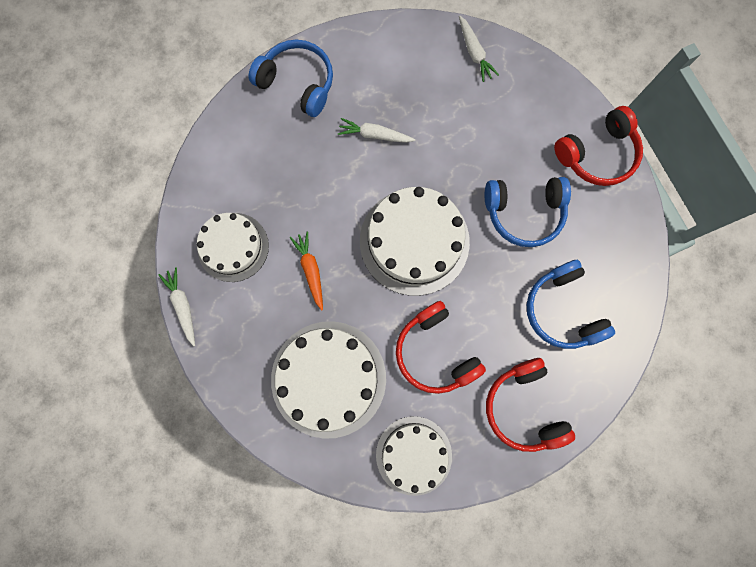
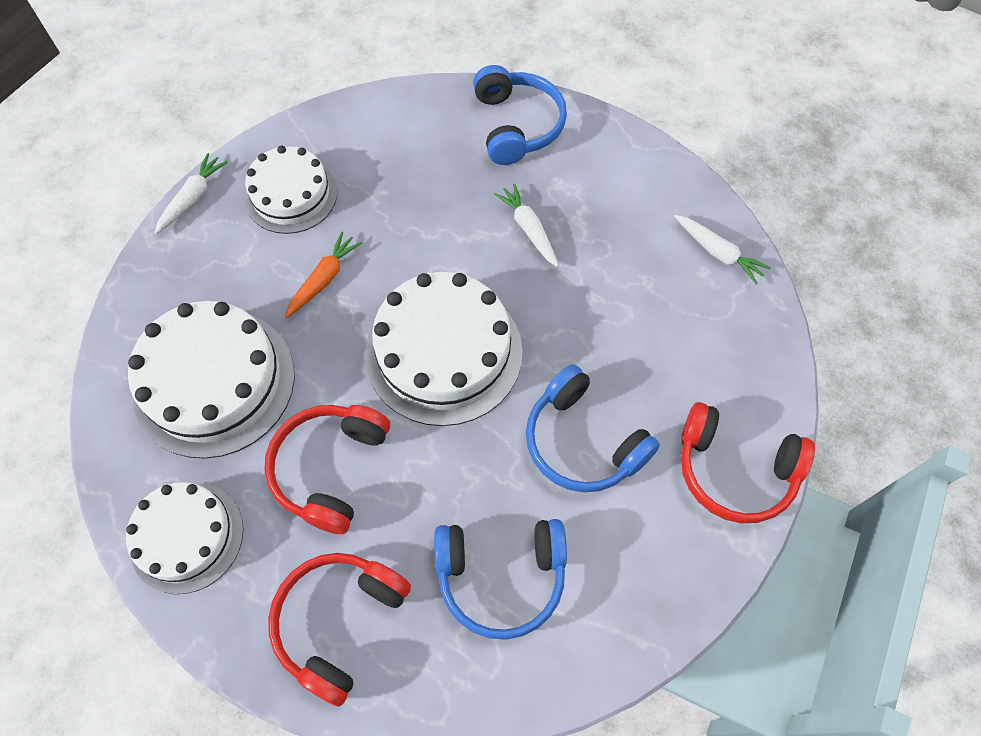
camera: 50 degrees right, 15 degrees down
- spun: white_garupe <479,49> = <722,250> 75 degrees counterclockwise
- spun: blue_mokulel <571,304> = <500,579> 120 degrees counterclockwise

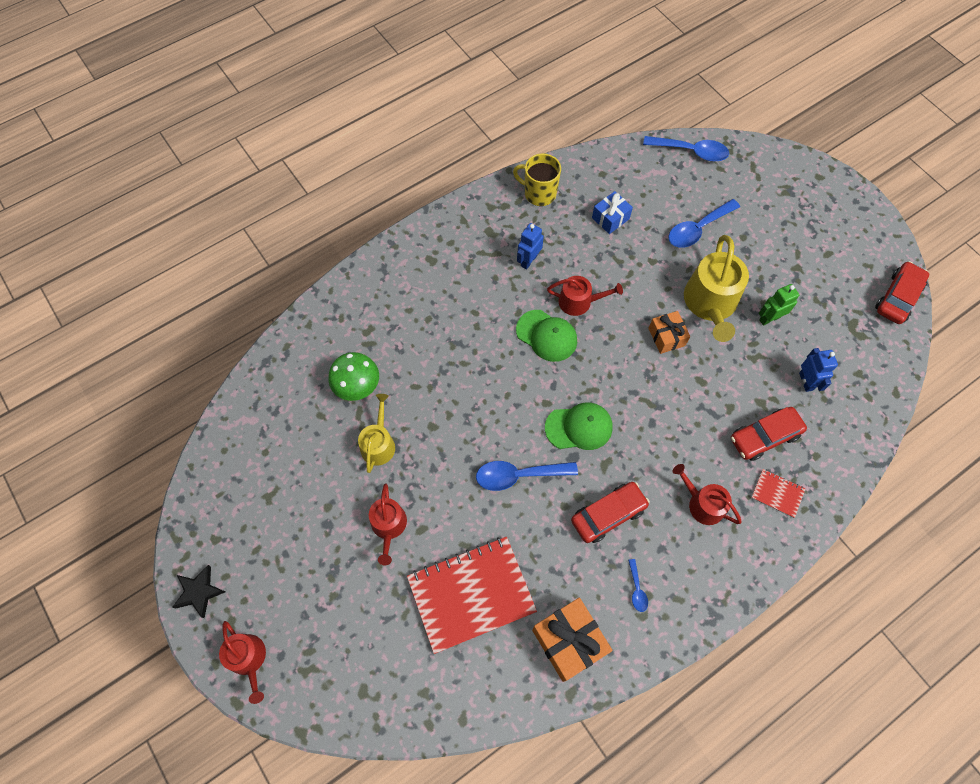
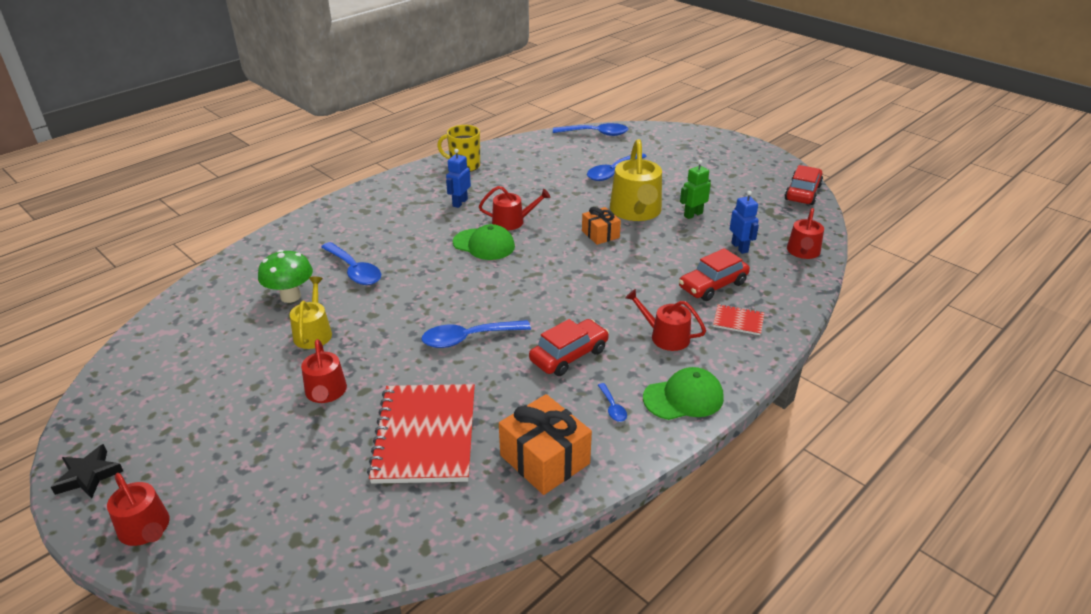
camera: 10 degrees left, 30 degrees down
- missing: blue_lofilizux <612,212>
- relocated: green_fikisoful <579,426> to <683,393>
- spun: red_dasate <472,595> = <421,434> 60 degrees counterclockwise
- appeared: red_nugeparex <805,233>
- appeared: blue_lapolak <351,263>

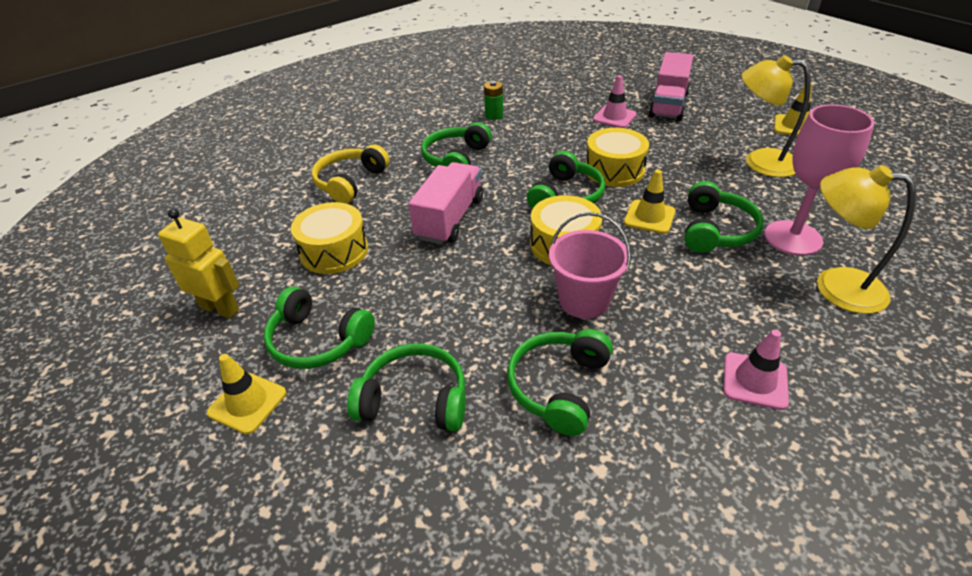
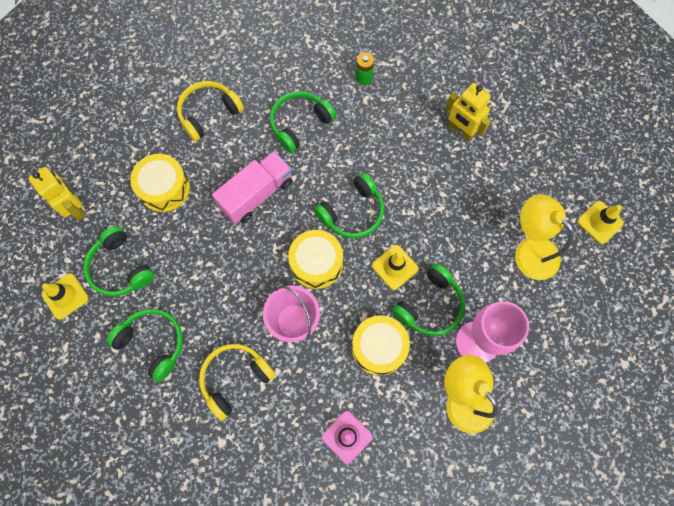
camera: 25 degrees right, 30 degrees up
- missing: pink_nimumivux <670,86>
- exchanged: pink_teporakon <615,101> to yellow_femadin <468,112>
- relocated: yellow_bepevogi <617,157> to <381,345>
- colour: green_mokulel <560,382> to yellow_mokulel <237,382>

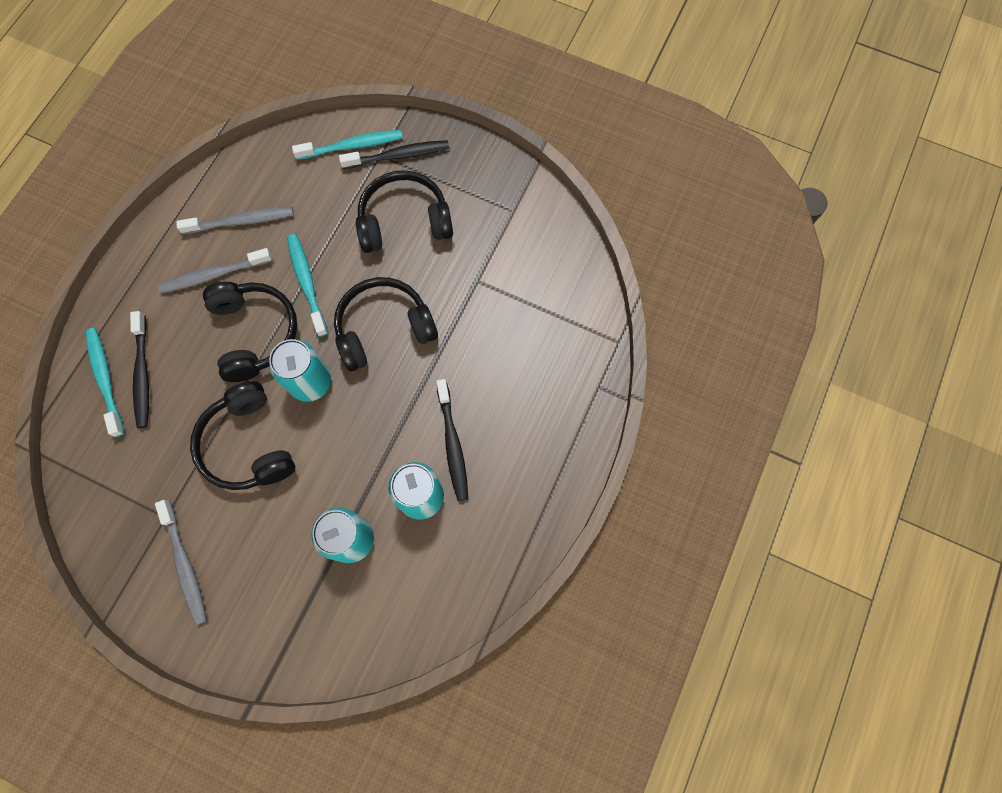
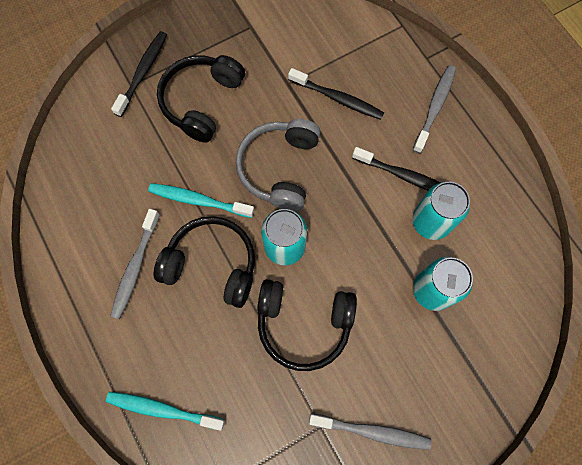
camera: 55 degrees left, 0 degrees up
- missing: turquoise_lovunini <347,145>
- relocated: grey_lovunini <235,220> to <434,109>
- colour: black_mokulel <386,324> to grey_mokulel <278,165>
- relocated: black_lovunini <139,369> to <336,94>

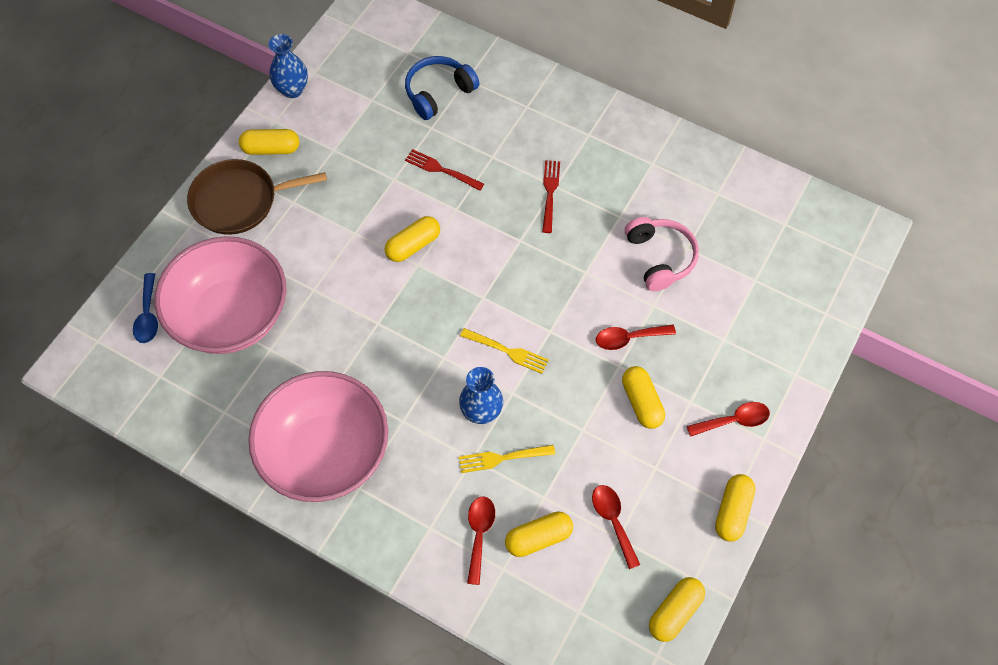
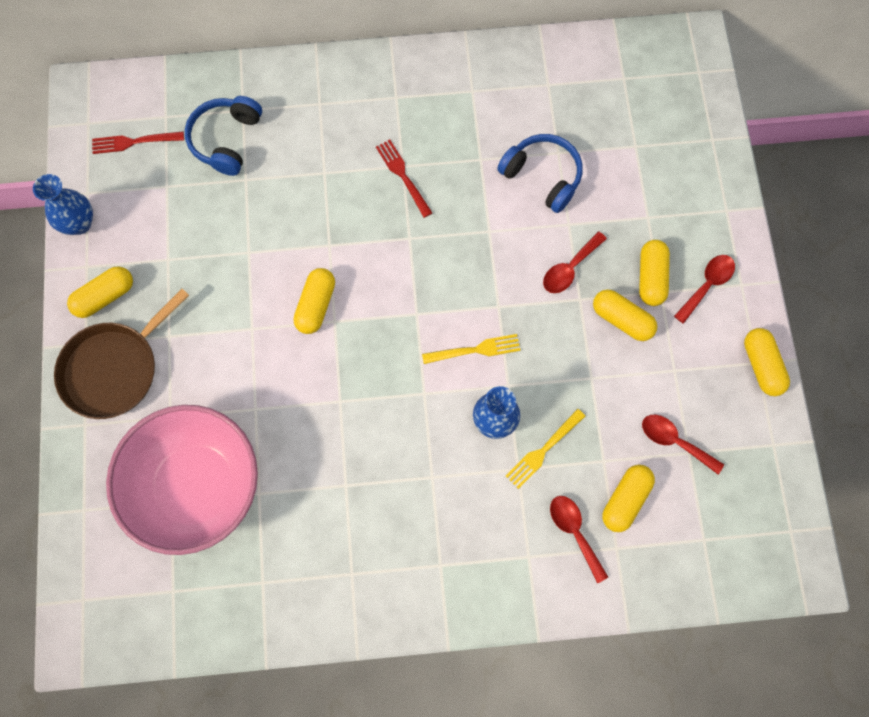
camera: 35 degrees left, 10 degrees up
- relocated: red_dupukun <444,170> to <138,142>
- colour: pink_mokulel <662,254> to blue_mokulel <540,173>
- missing: blue_lapolak <145,308>
- missing: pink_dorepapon <318,436>
- relocated: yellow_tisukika <677,609> to <654,273>

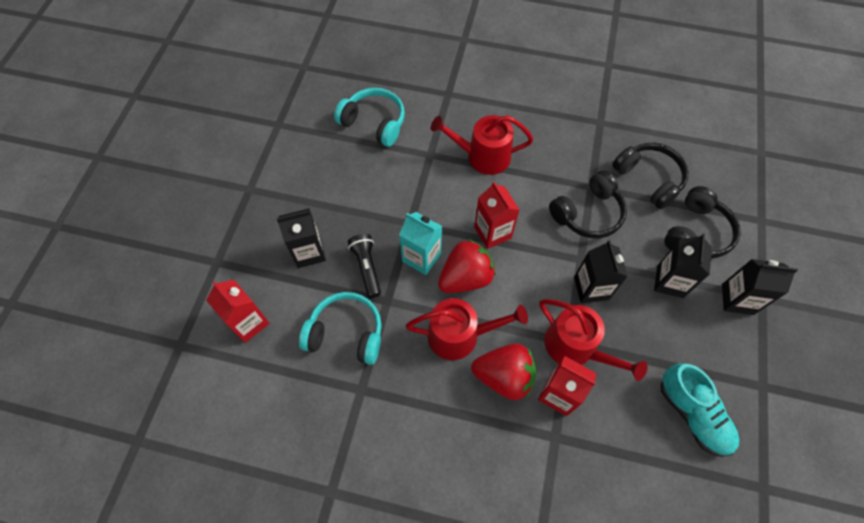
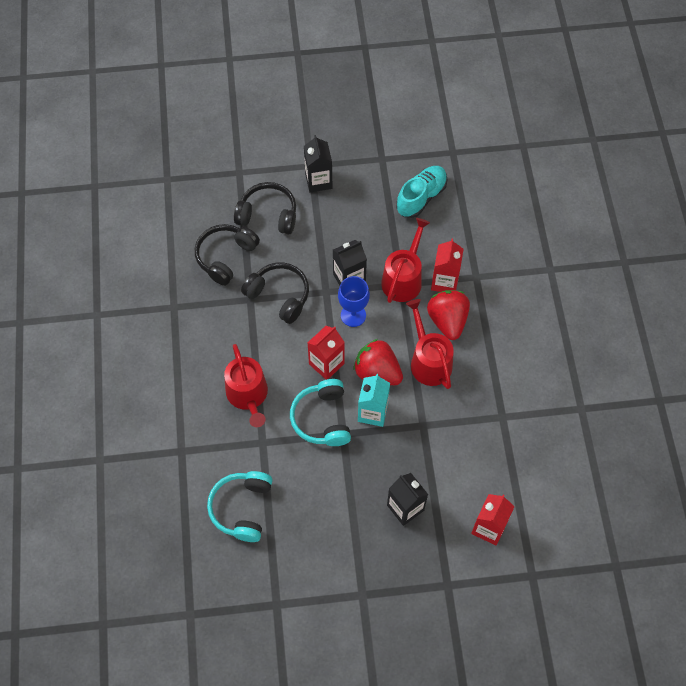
camera: 110 degrees left, 0 degrees up
- missing: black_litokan <683,265>
- missing: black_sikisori <364,266>
- relocated: turquoise_mokulel <340,328> to <320,412>
- appeared: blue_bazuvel <354,301>

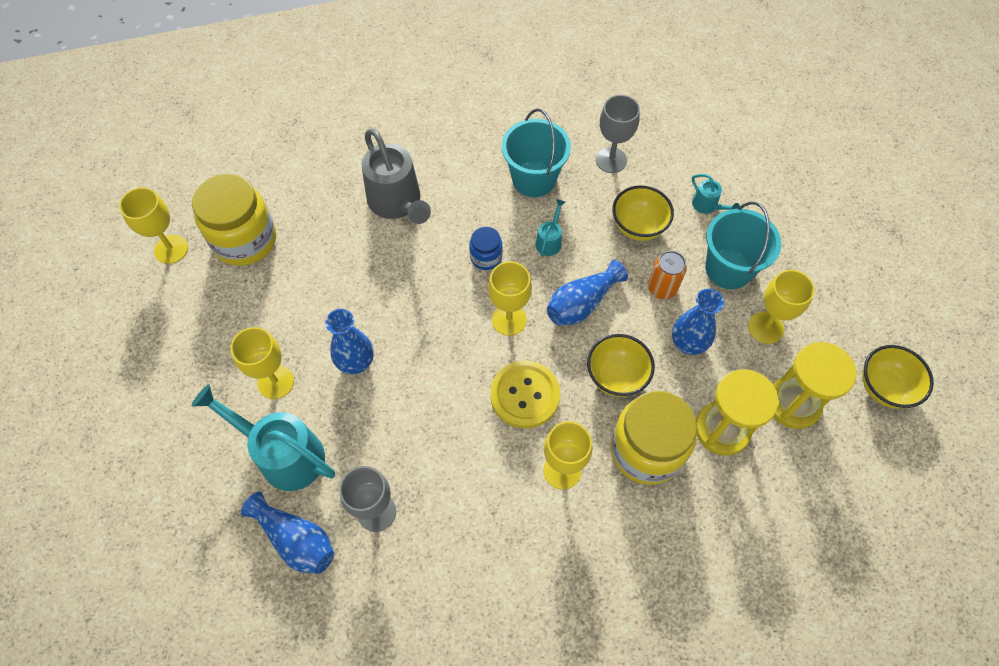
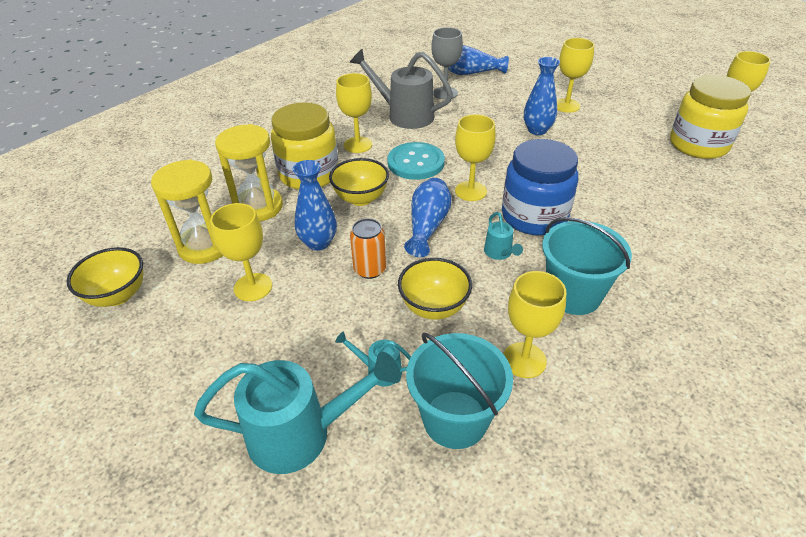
camera: 145 degrees right, 20 degrees down
- colour: grey_bazuvel <618,134> to yellow_bazuvel <535,324>
- relocated: grey_nugeparex <396,176> to <401,89>
- relocated: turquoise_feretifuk <743,245> to <459,391>
- size: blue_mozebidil <486,248> = <540,187> x2.05
- colour: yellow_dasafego <525,394> to turquoise_dasafego <416,161>
- relocated: turquoise_nugeparex <263,437> to <297,413>

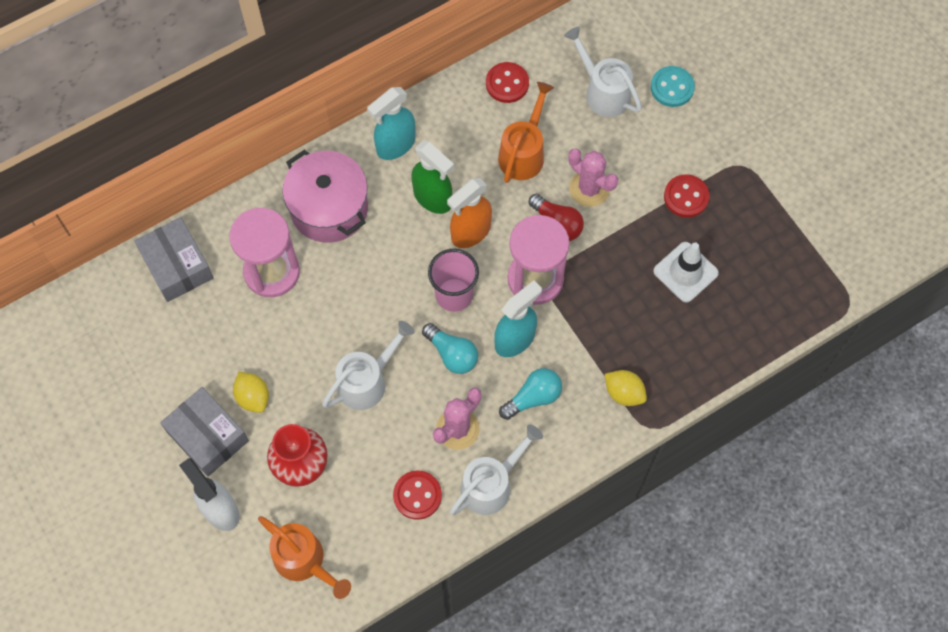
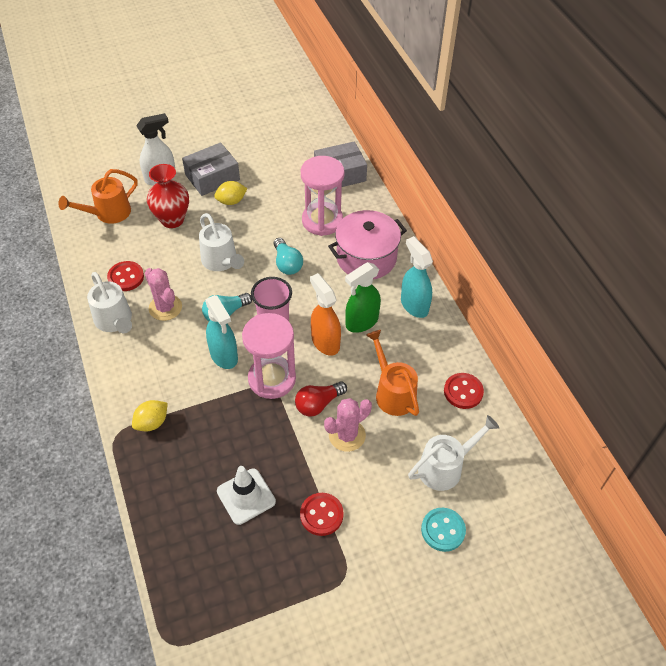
camera: 100 degrees right, 15 degrees down
- spun: orange_nugeparex <526,132> = <392,373> 150 degrees counterclockwise
- relocated: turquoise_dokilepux <530,394> to <288,256>

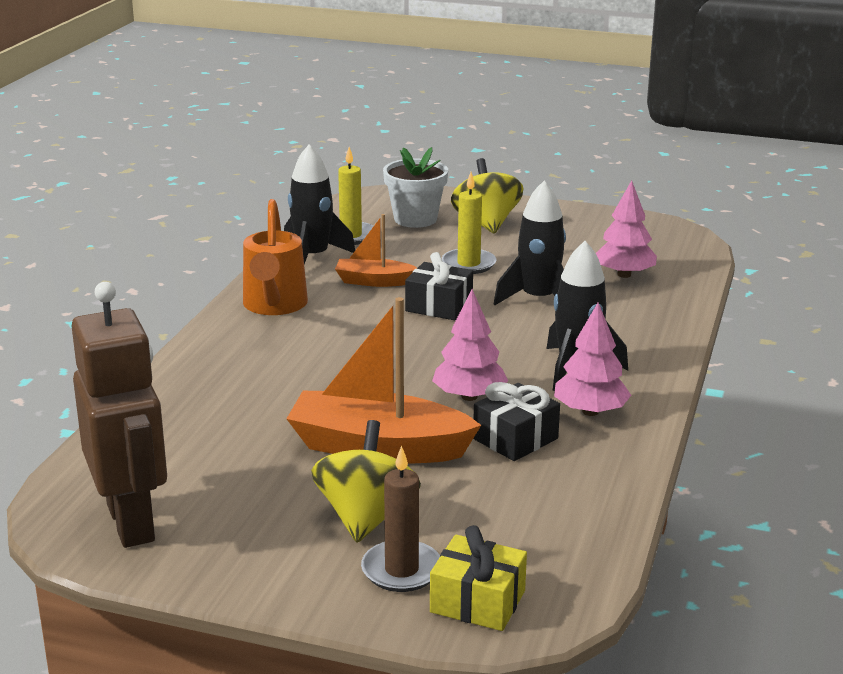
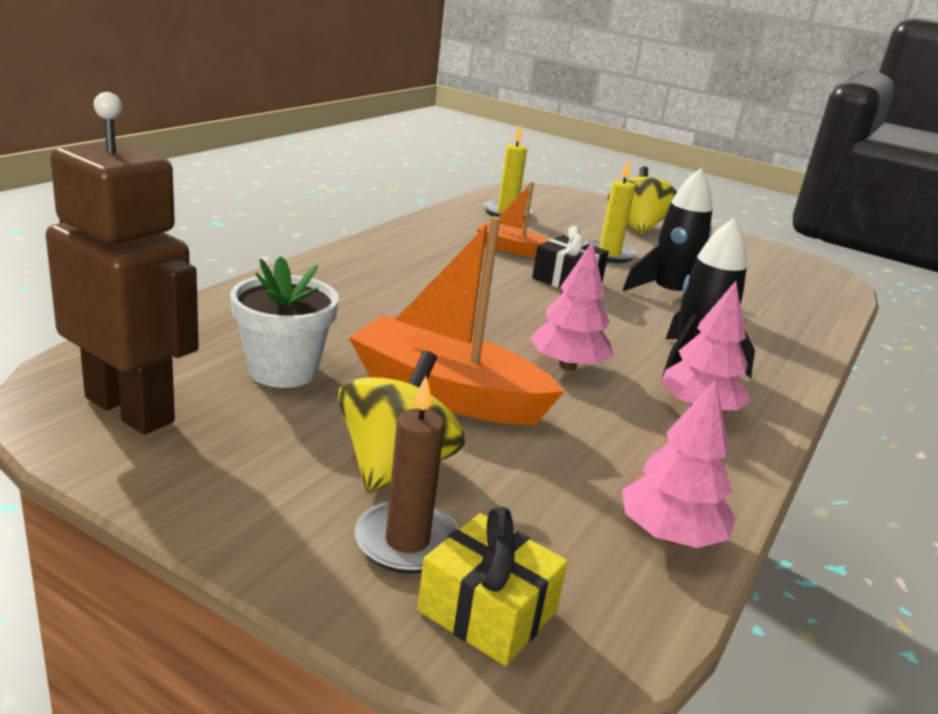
camera: 10 degrees right, 0 degrees up
- missing: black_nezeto <319,204>
- relocated: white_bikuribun <415,187> to <284,322>
- relocated: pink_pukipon <626,229> to <679,464>
- missing: orange_nugeparex <275,257>
- spun: brown_femadin <119,415> = <122,263> 45 degrees counterclockwise
- missing: black_lofilizux <516,421>

